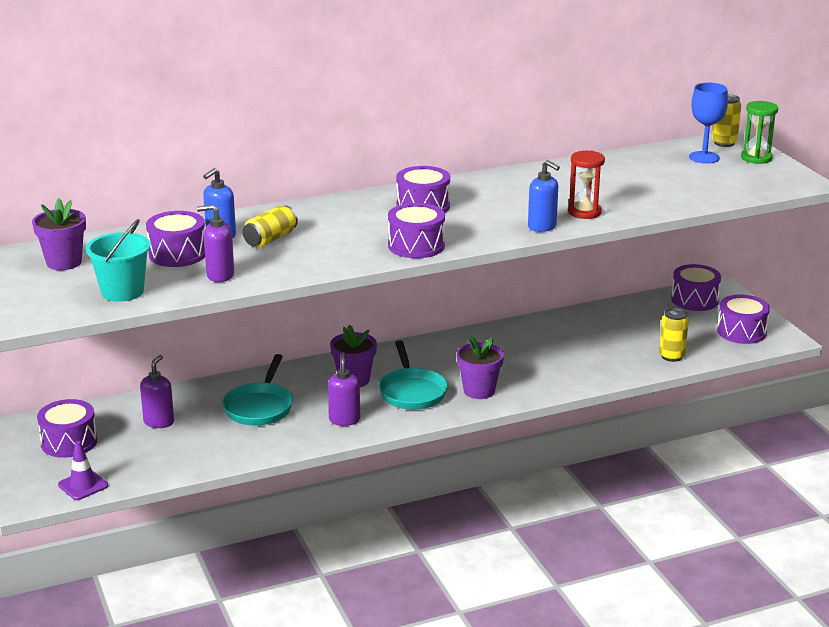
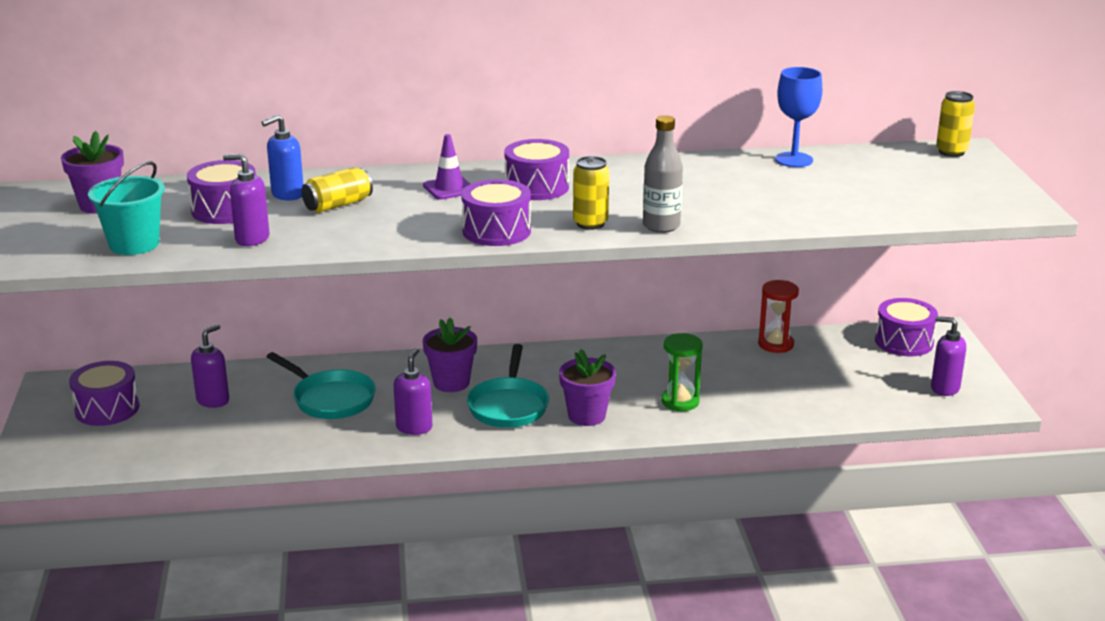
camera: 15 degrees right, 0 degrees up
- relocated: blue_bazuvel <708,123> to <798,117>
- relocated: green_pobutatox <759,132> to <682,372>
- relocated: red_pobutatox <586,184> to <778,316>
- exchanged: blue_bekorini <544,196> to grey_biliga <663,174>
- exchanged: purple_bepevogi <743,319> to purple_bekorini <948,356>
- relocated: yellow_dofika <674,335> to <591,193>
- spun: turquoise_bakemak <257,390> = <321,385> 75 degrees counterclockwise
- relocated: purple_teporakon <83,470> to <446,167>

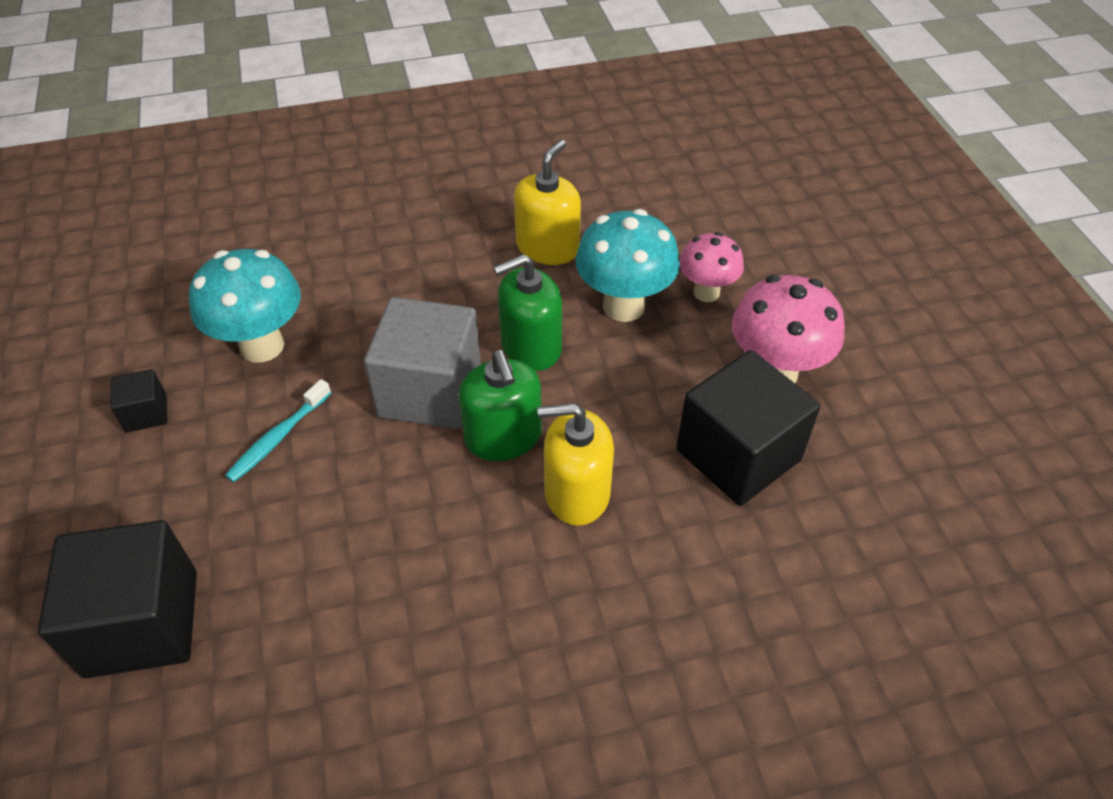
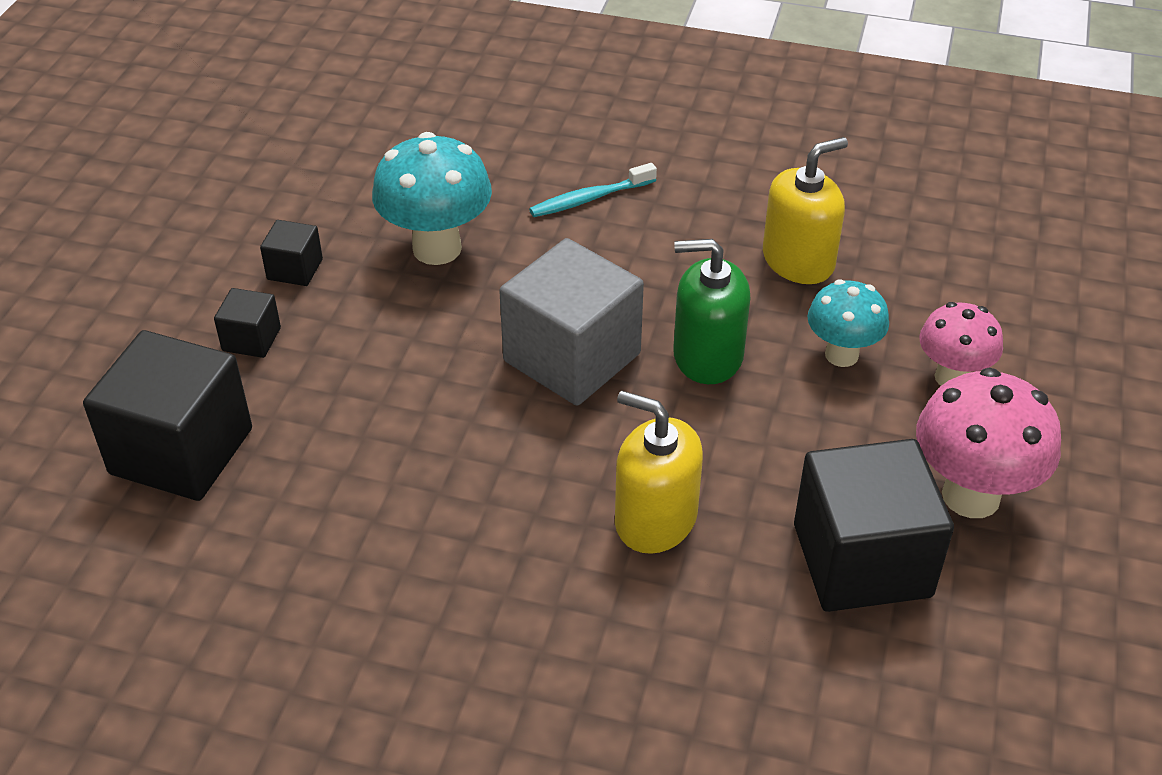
camera: 30 degrees right, 5 degrees down
- size: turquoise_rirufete <627,265> = <848,323> x0.64
- missing: green_bekorini <500,405>
- relocated: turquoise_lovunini <278,430> to <593,190>
- appeared: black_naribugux <247,323>

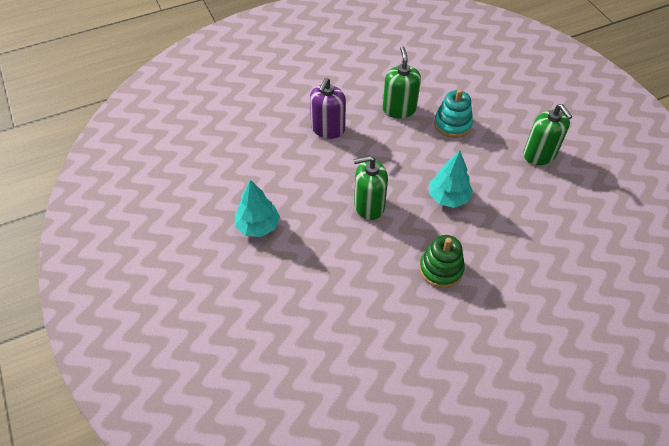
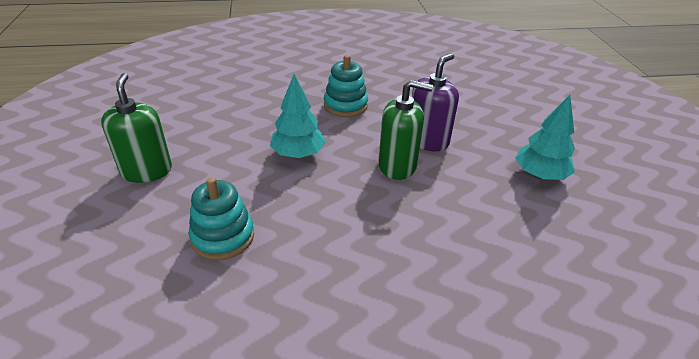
camera: 165 degrees left, 15 degrees down
- missing: green_bekorini <402,82>
- relocated: purple_bekorini <328,108> to <435,102>
- colour: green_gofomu <442,261> to turquoise_gofomu <346,86>

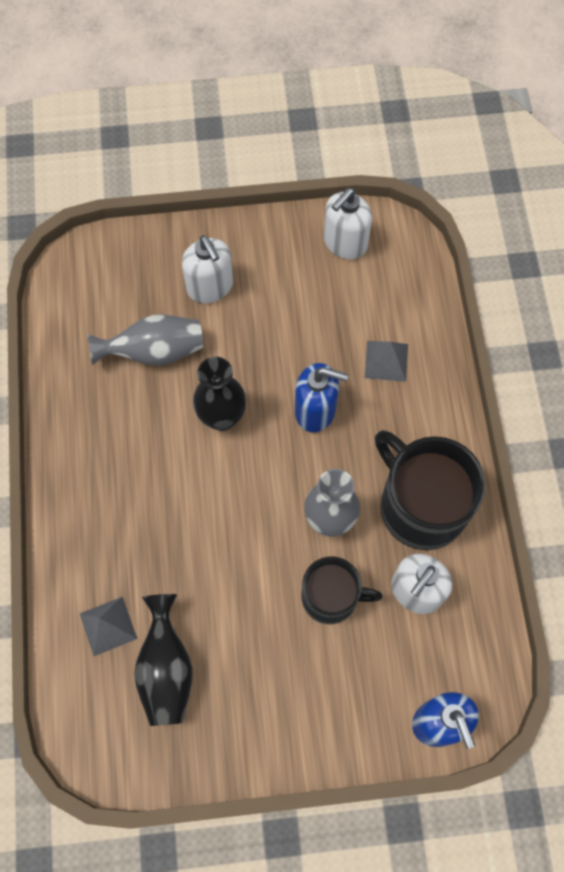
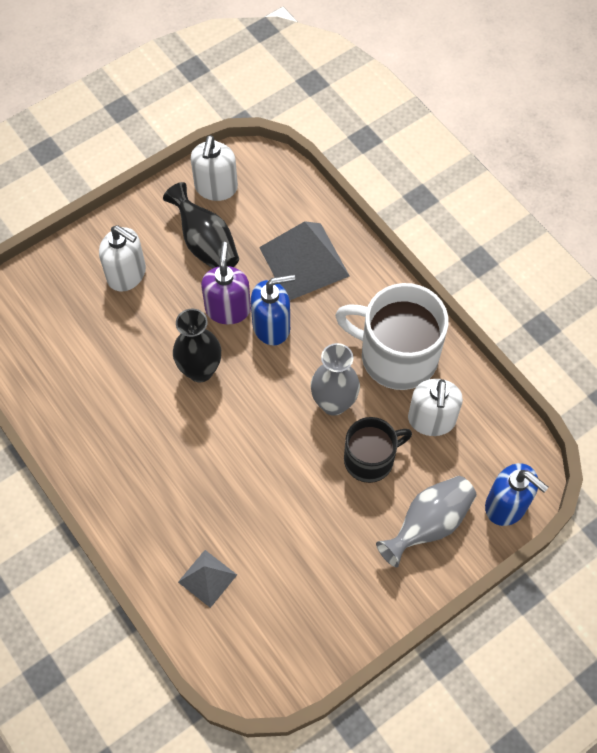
camera: 30 degrees left, 5 degrees down
- relocated: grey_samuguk <145,340> to <426,521>
- size: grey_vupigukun <386,361> = <304,260> x1.84
- colour: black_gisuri <430,490> to white_gisuri <392,336>
- relocated: black_samuguk <163,660> to <201,225>
- appeared: purple_bekorini <226,283>

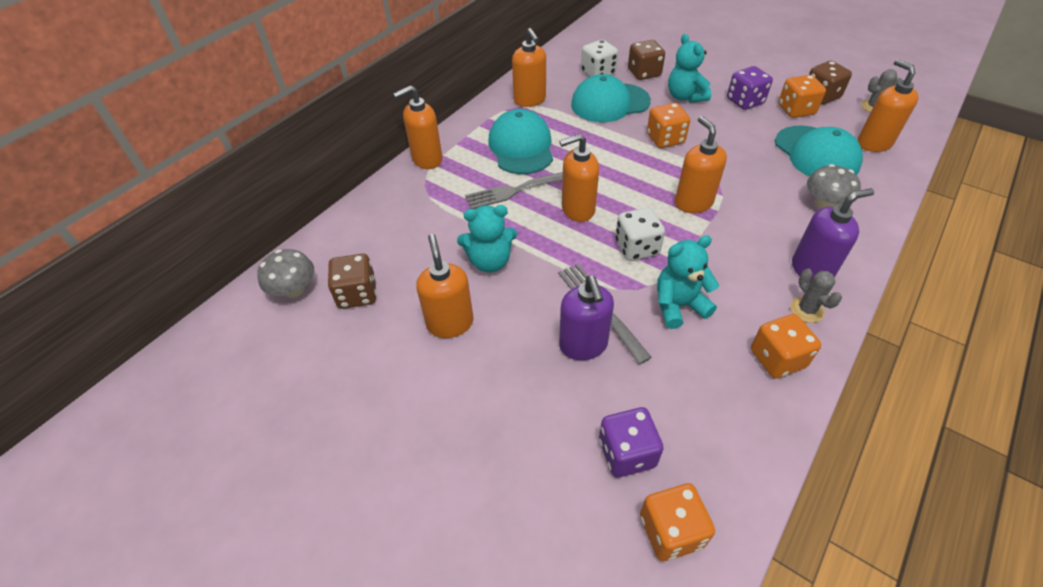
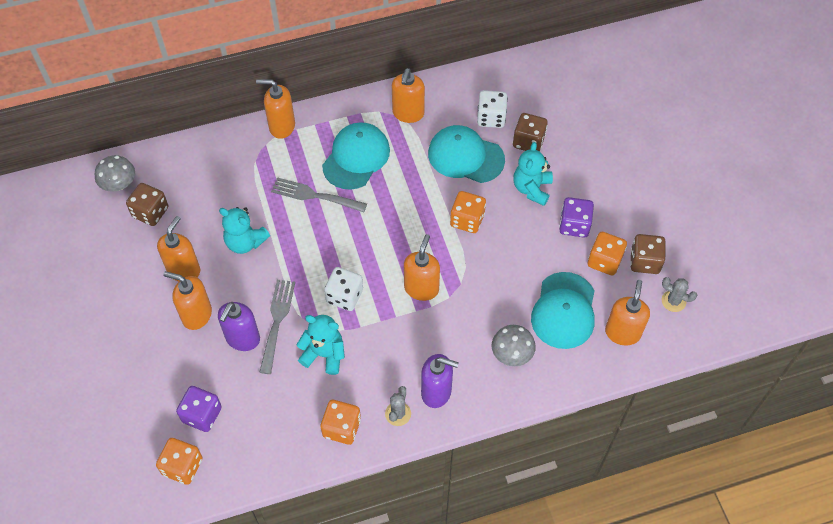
camera: 35 degrees right, 10 degrees up
- relocated: orange_bekorini <579,177> to <187,300>

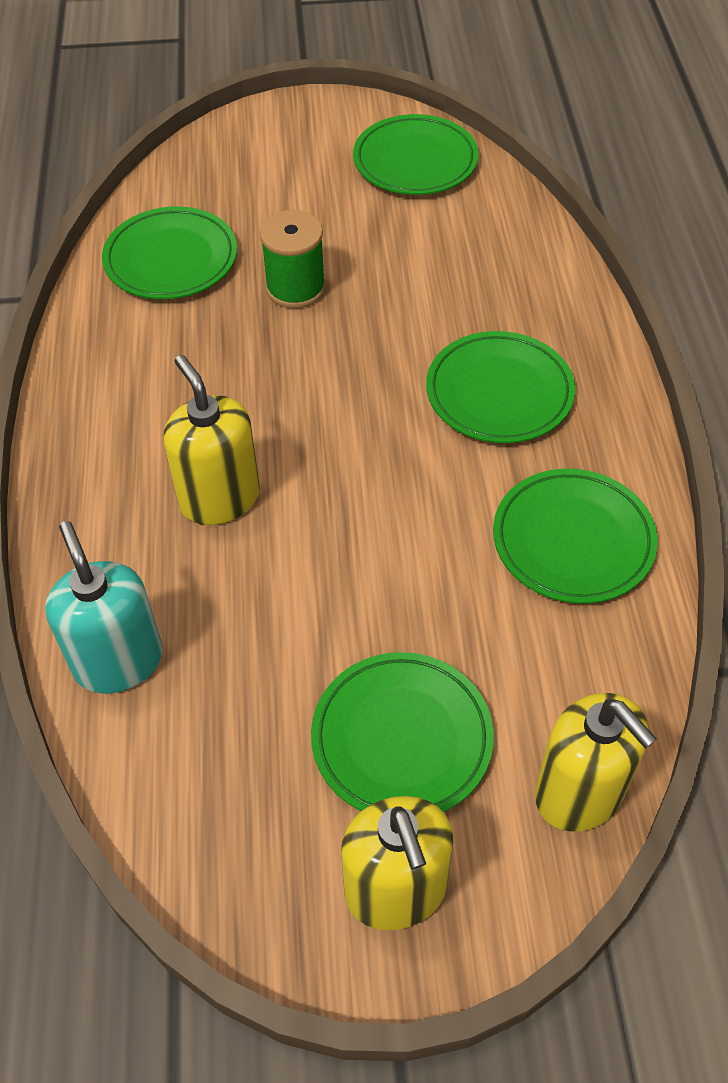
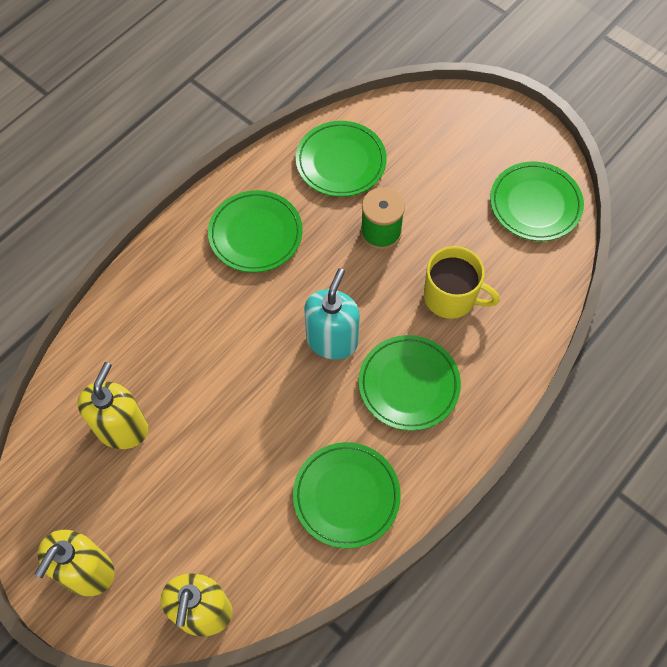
camera: 45 degrees right, 10 degrees up
- relocated: yellow_bekorini <211,440> to <113,405>
- relocated: turquoise_bekorini <104,607> to <332,314>
- relocated: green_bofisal <402,732> to <255,231>
- appeared: yellow_gisuri <462,282>

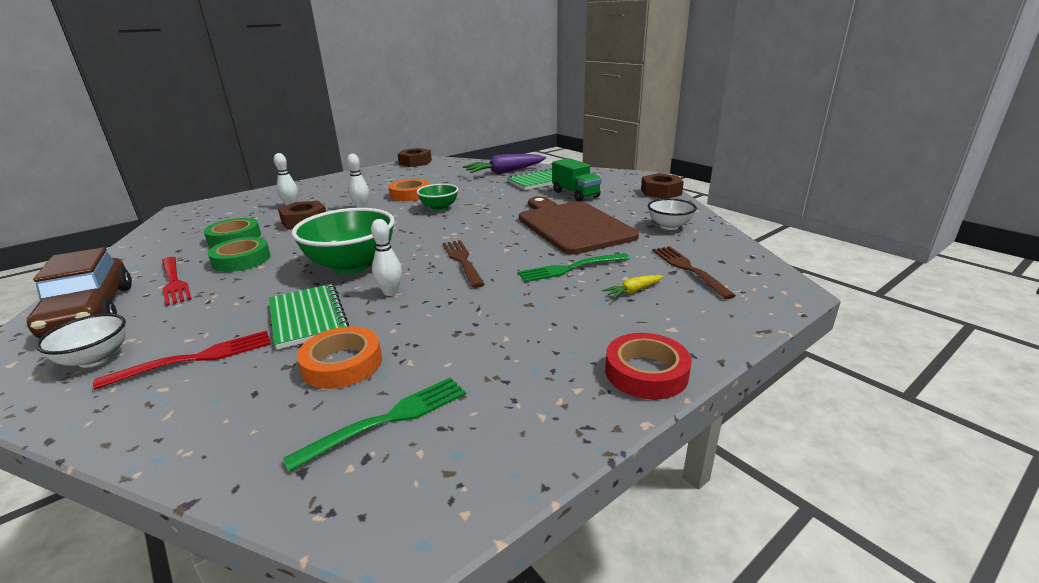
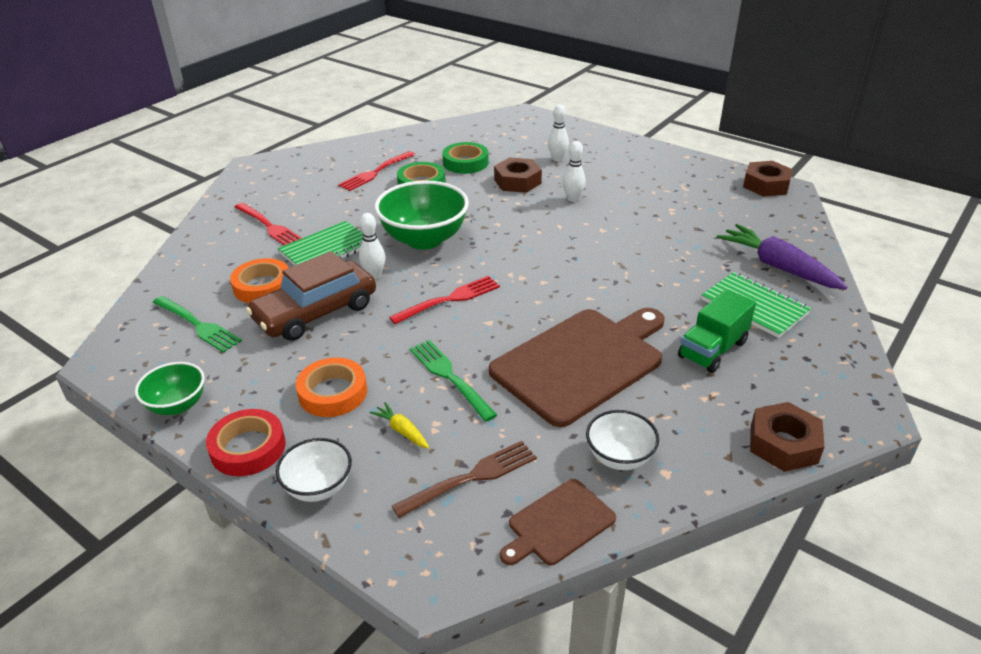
camera: 75 degrees right, 10 degrees up
- relocated: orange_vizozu <409,190> to <331,387>
- relocated: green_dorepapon <438,197> to <170,388>
- colour: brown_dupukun <464,264> to red_dupukun <444,300>
- relocated: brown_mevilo <79,292> to <311,296>
- relocated: white_dorepapon <81,340> to <314,470>
- appeared: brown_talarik <558,522>

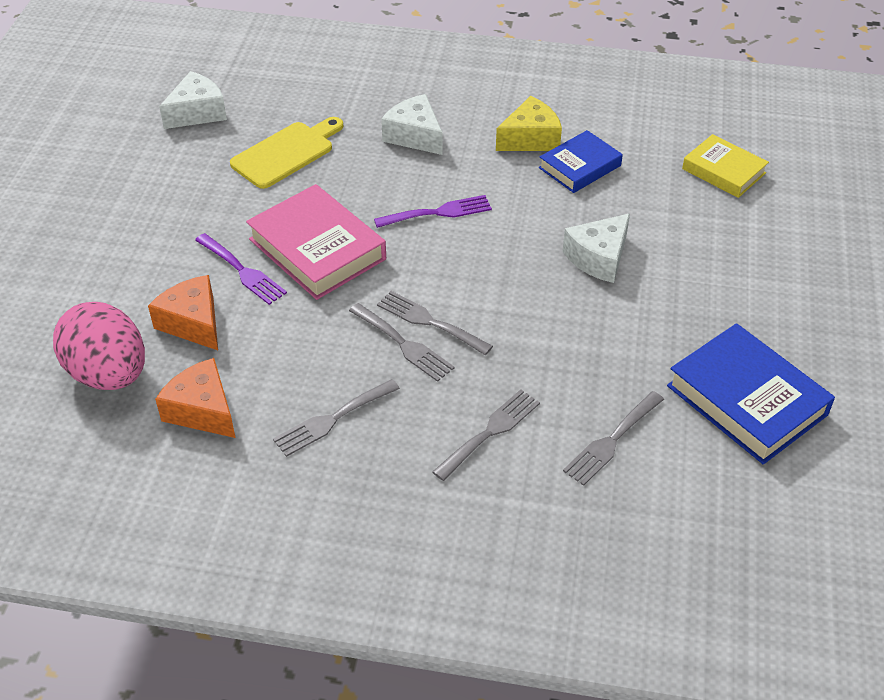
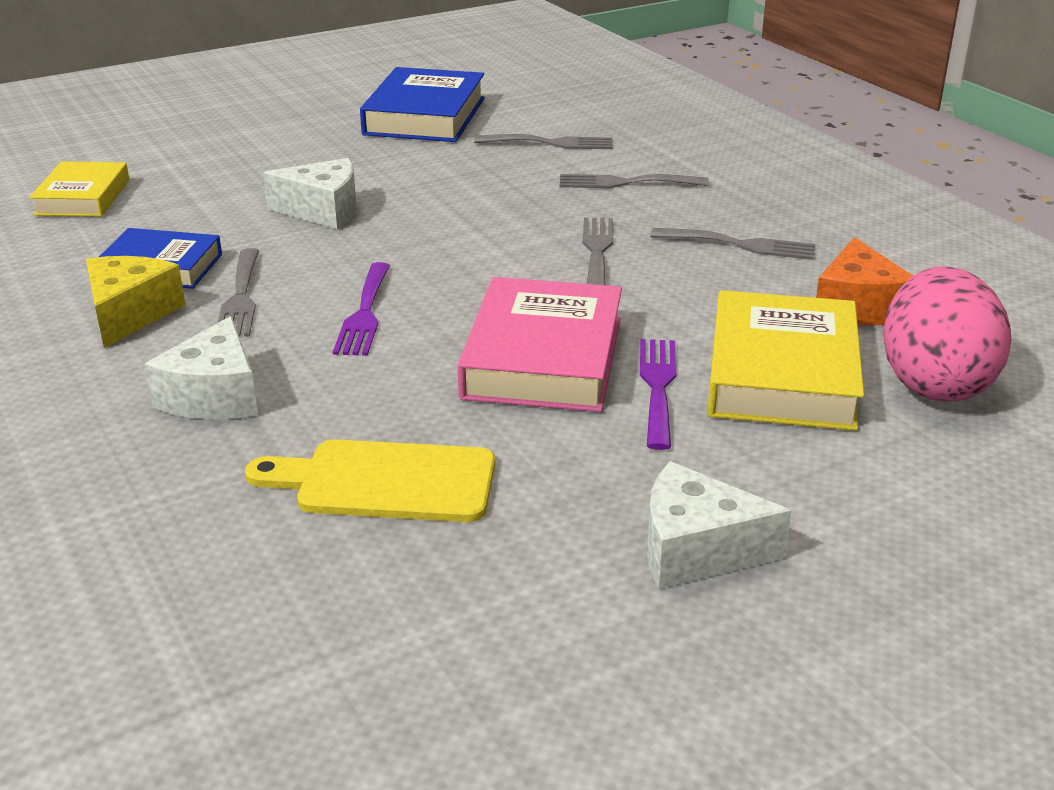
camera: 130 degrees left, 15 degrees down
- relocated: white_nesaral <193,100> to <719,525>
- spun: yellow_nesaral <529,123> = <136,302> 75 degrees clockwise
- spun: purple_dupukun <433,211> = <361,309> 120 degrees counterclockwise
- exchanged: orange_nesaral <183,312> to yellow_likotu <785,360>
- relocated: grey_dupukun <435,323> to <238,292>

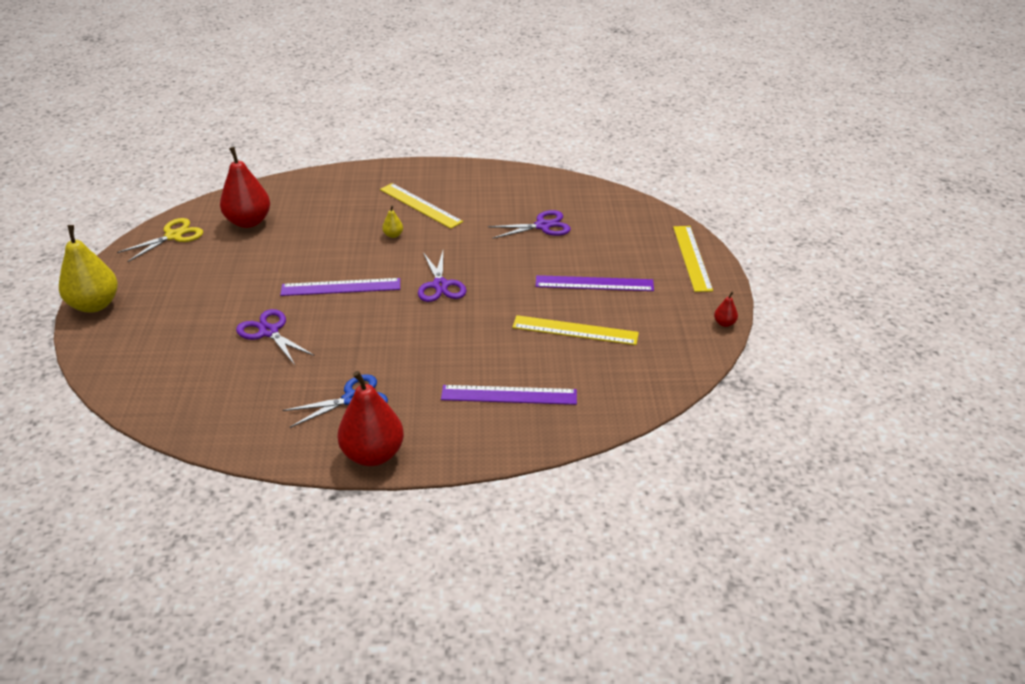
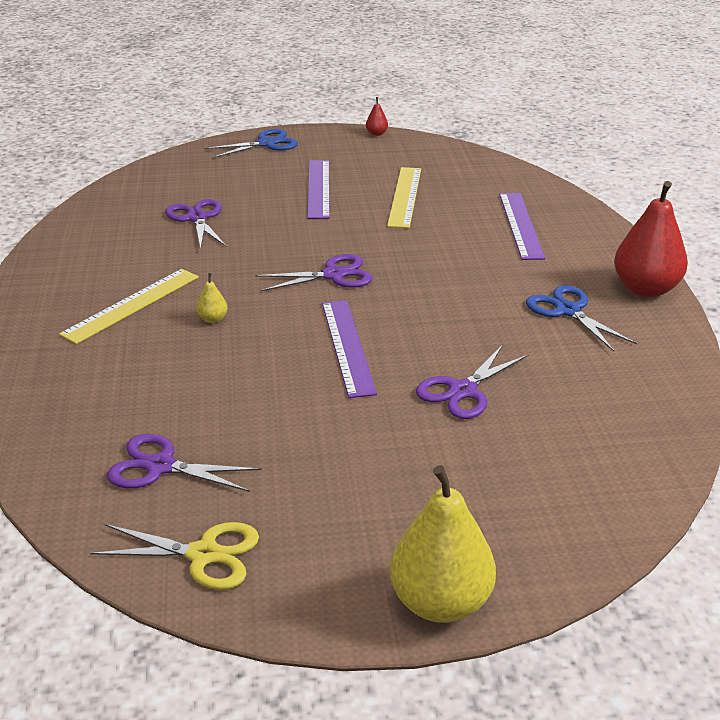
camera: 95 degrees left, 5 degrees down
- exchanged: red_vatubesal <245,187> to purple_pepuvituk <184,463>
- spun: yellow_pepuvituk <160,240> = <174,556> 150 degrees clockwise
- exchanged: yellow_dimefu <693,259> to blue_pepuvituk <251,143>

